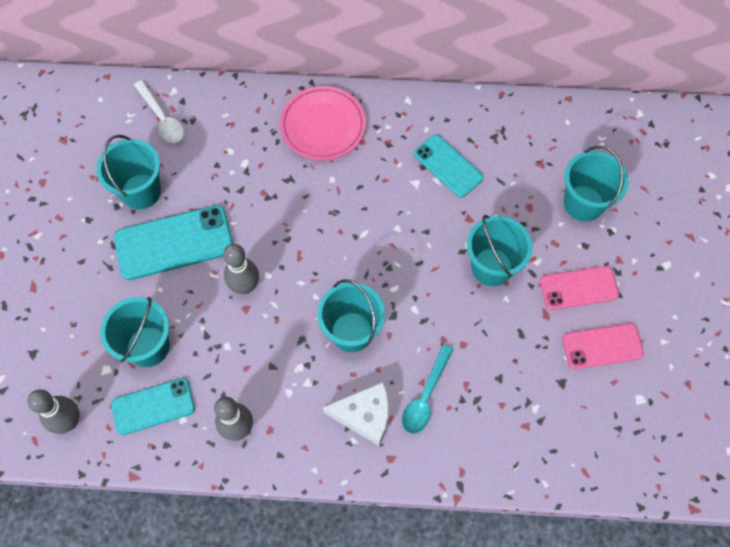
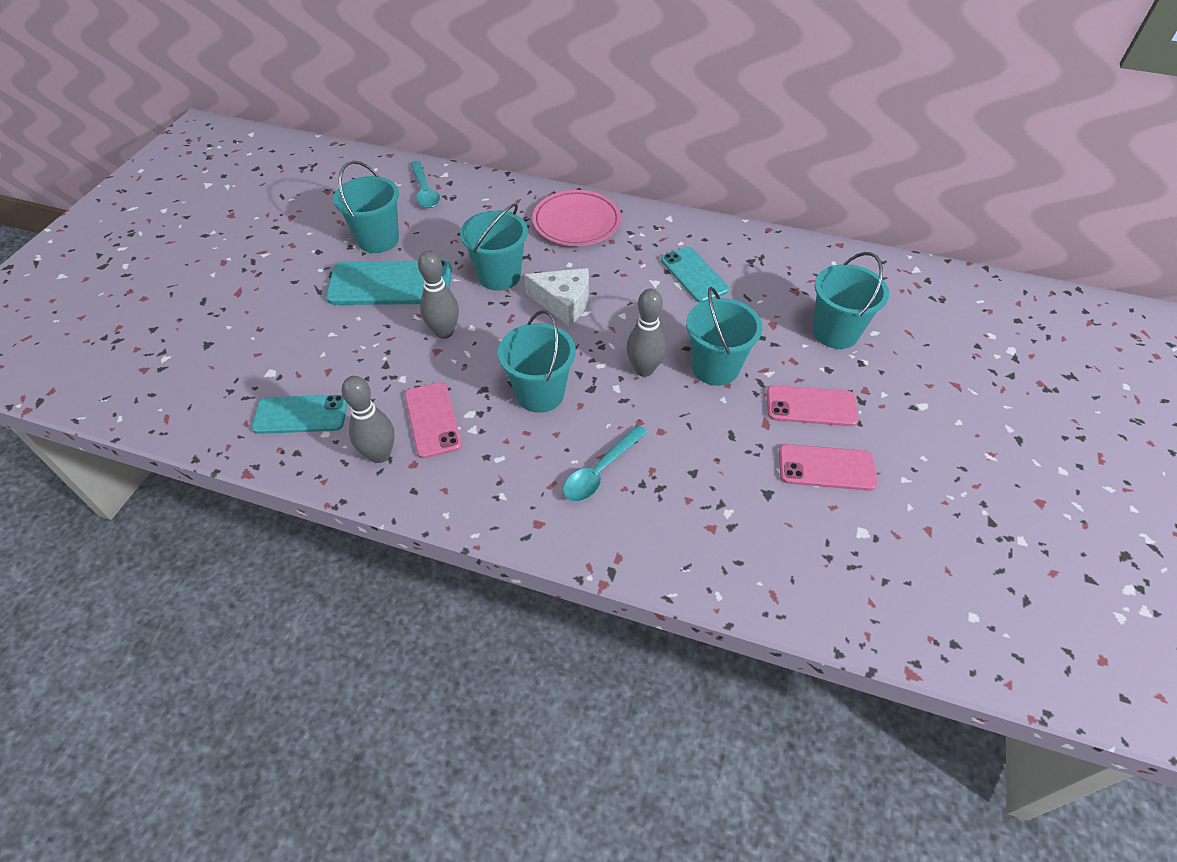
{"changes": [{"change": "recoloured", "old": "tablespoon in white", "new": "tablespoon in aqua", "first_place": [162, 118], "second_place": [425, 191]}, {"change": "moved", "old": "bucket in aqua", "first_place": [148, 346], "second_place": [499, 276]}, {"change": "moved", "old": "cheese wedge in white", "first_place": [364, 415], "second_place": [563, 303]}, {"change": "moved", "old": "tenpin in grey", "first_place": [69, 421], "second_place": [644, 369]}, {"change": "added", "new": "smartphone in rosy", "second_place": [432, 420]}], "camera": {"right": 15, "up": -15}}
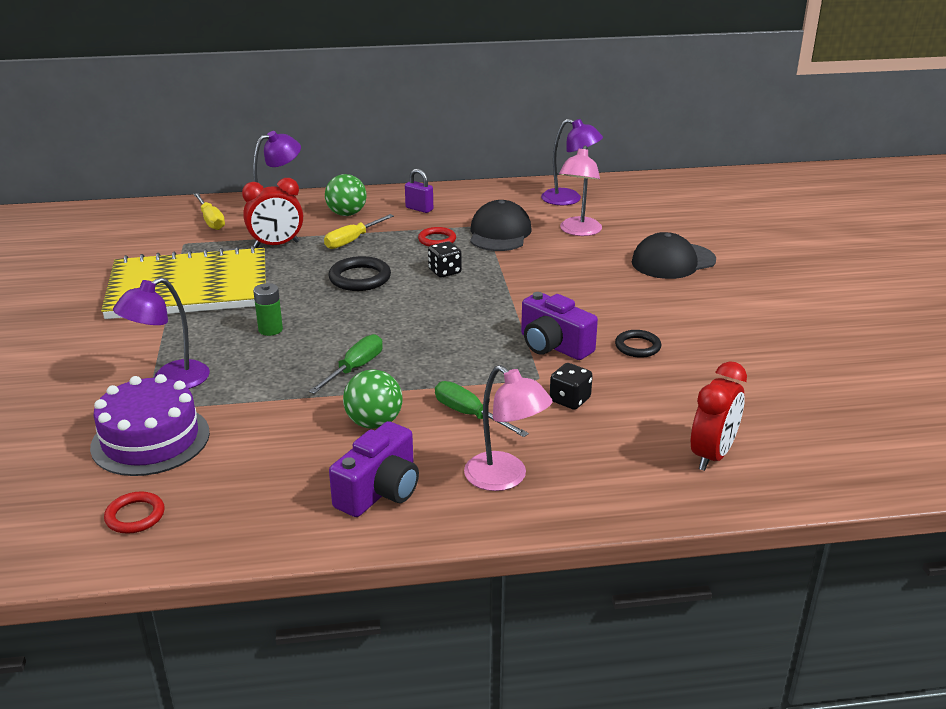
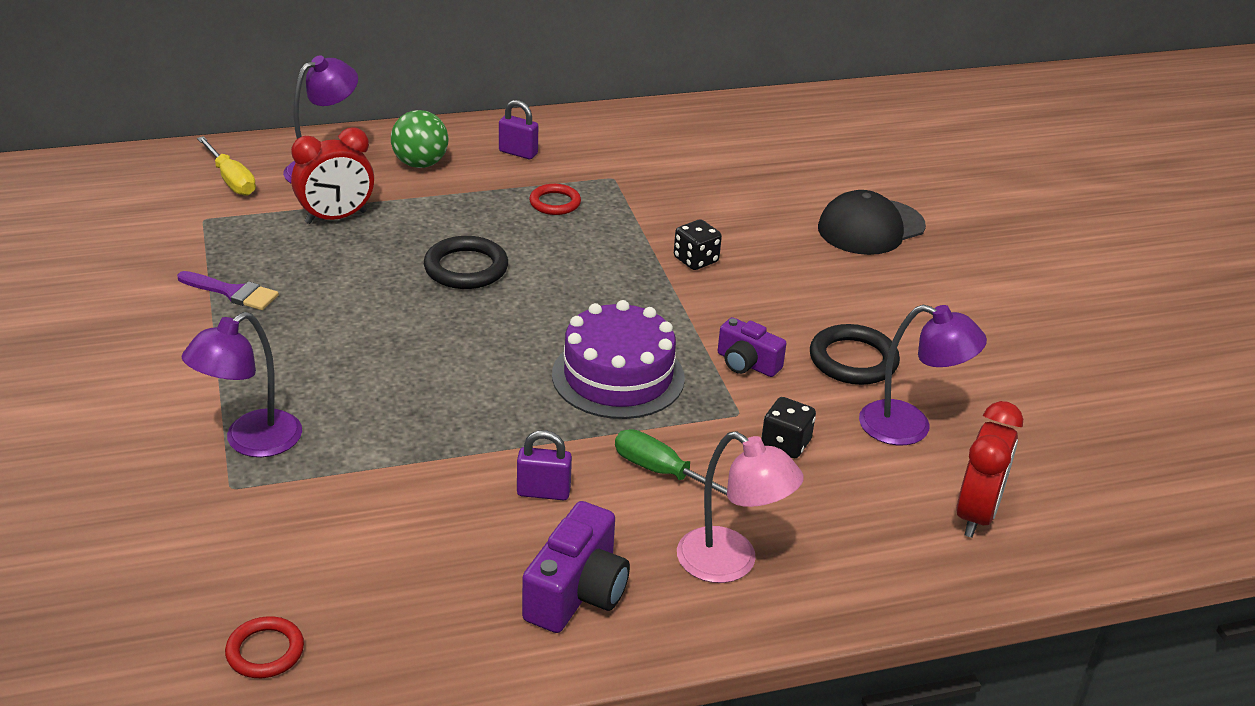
{"changes": [{"change": "moved", "old": "reading lamp in purple", "first_place": [569, 199], "second_place": [910, 427]}, {"change": "removed", "old": "reading lamp in rosy", "first_place": [578, 231]}, {"change": "removed", "old": "baseball cap in jet-black", "first_place": [499, 233]}, {"change": "removed", "old": "flat screwdriver in yellow", "first_place": [352, 240]}, {"change": "moved", "old": "die in jet-black", "first_place": [445, 271], "second_place": [696, 260]}, {"change": "replaced", "old": "notepad in yellow", "new": "paint brush in purple", "first_place": [189, 288], "second_place": [232, 292]}, {"change": "removed", "old": "power cell in green", "first_place": [270, 329]}, {"change": "resized", "old": "compact camera in purple", "first_place": [553, 346], "second_place": [747, 363], "factor": 0.65}, {"change": "resized", "old": "ring in jet-black", "first_place": [637, 347], "second_place": [853, 360], "factor": 1.52}, {"change": "removed", "old": "flat screwdriver in green", "first_place": [355, 368]}, {"change": "replaced", "old": "sphere in green", "new": "lock in purple", "first_place": [374, 423], "second_place": [543, 492]}, {"change": "moved", "old": "layer cake in purple", "first_place": [150, 439], "second_place": [618, 376]}], "camera": {"right": -10, "up": 5}}
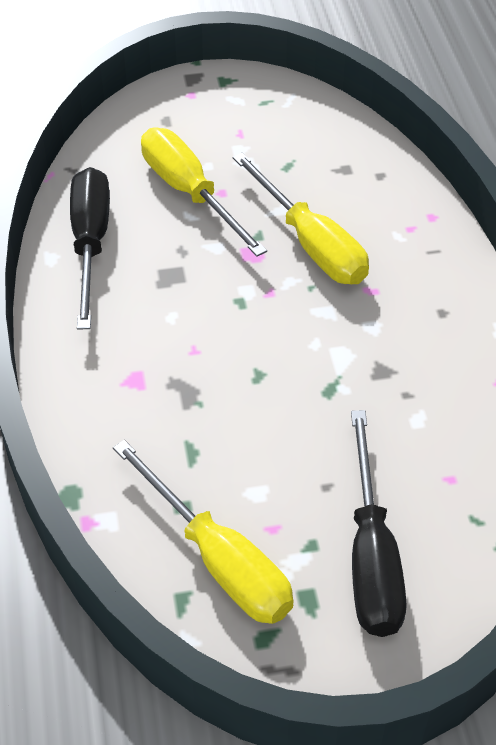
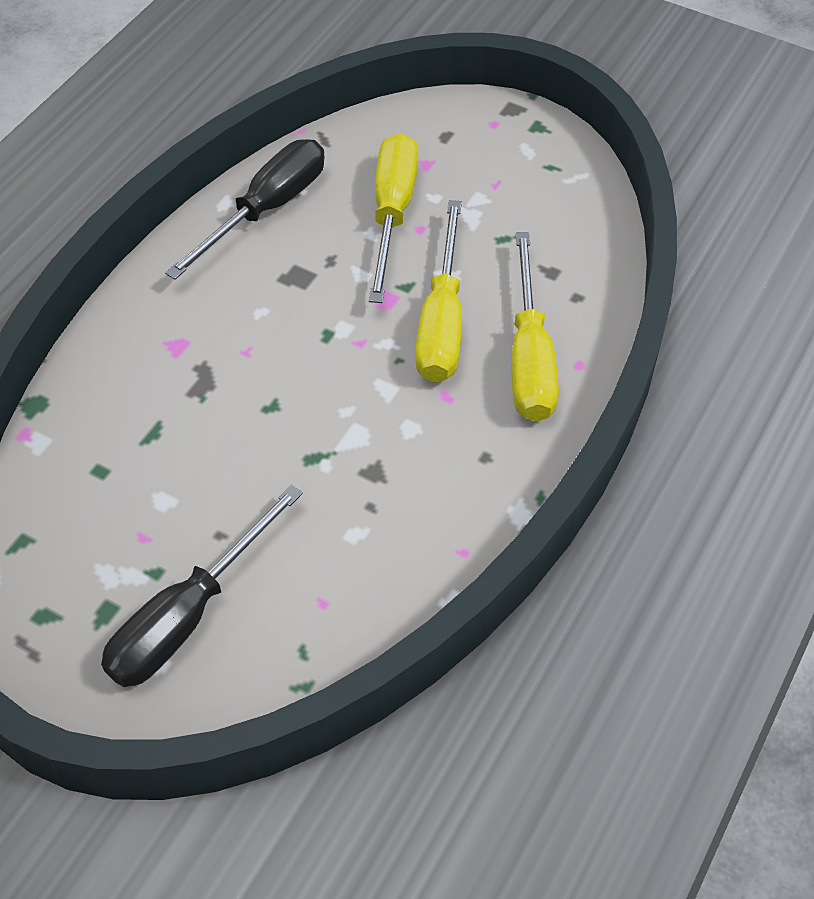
{"changes": [{"change": "moved", "old": "flat screwdriver in yellow", "first_place": [218, 560], "second_place": [529, 357]}], "camera": {"right": 40, "up": 5}}
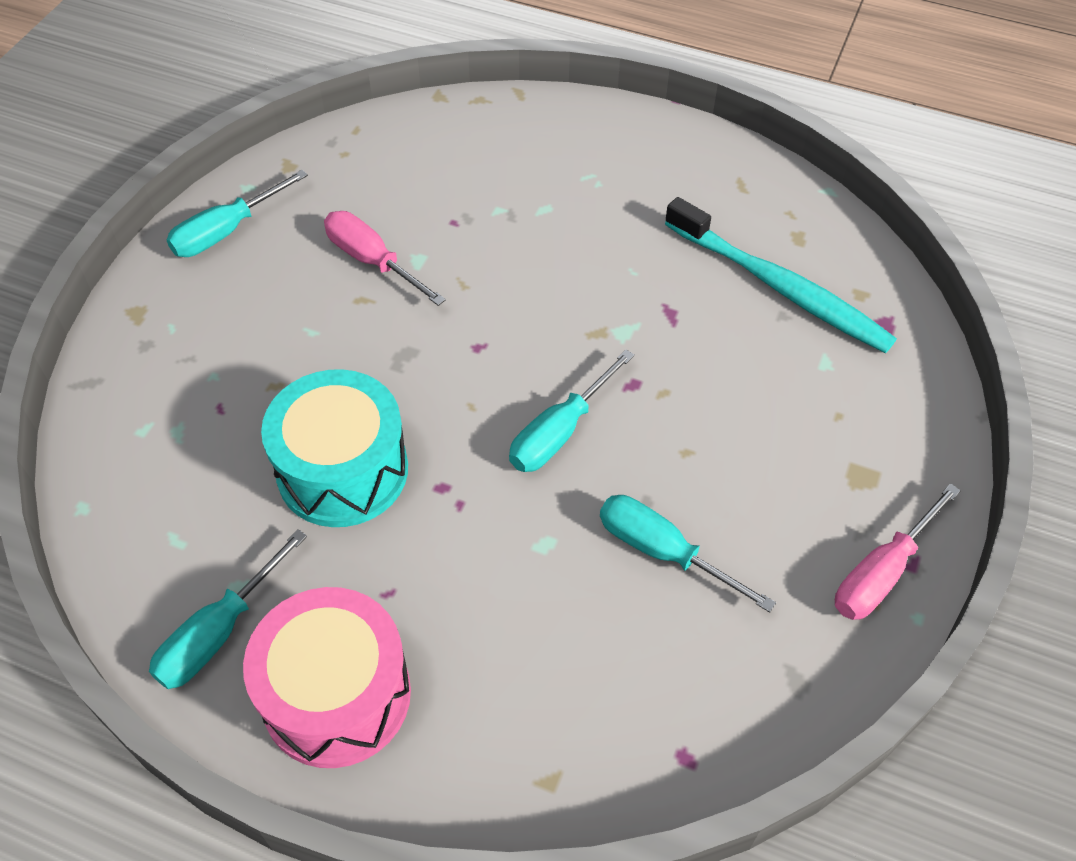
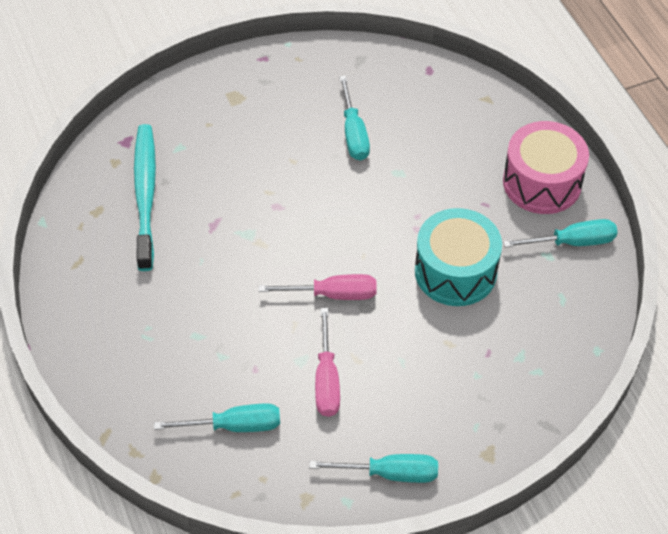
{"changes": [{"change": "moved", "old": "flat screwdriver in aqua", "first_place": [560, 432], "second_place": [234, 426]}, {"change": "moved", "old": "flat screwdriver in rosy", "first_place": [882, 572], "second_place": [332, 294]}], "camera": {"right": -135, "up": 0}}
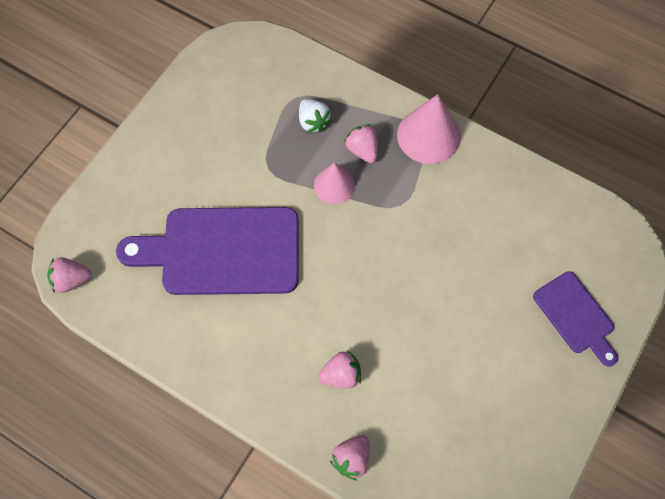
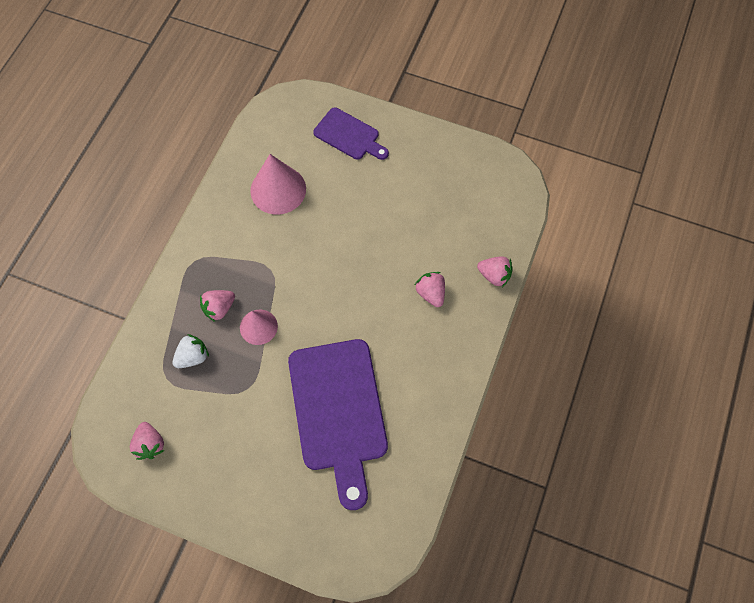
{"changes": [{"change": "moved", "old": "solid cone in rosy", "first_place": [428, 135], "second_place": [278, 189]}, {"change": "moved", "old": "strawberry in rosy", "first_place": [71, 280], "second_place": [150, 444]}, {"change": "turned", "old": "bread board in purple", "first_place": [575, 316], "second_place": [349, 135], "degrees": 75}], "camera": {"right": -100, "up": 0}}
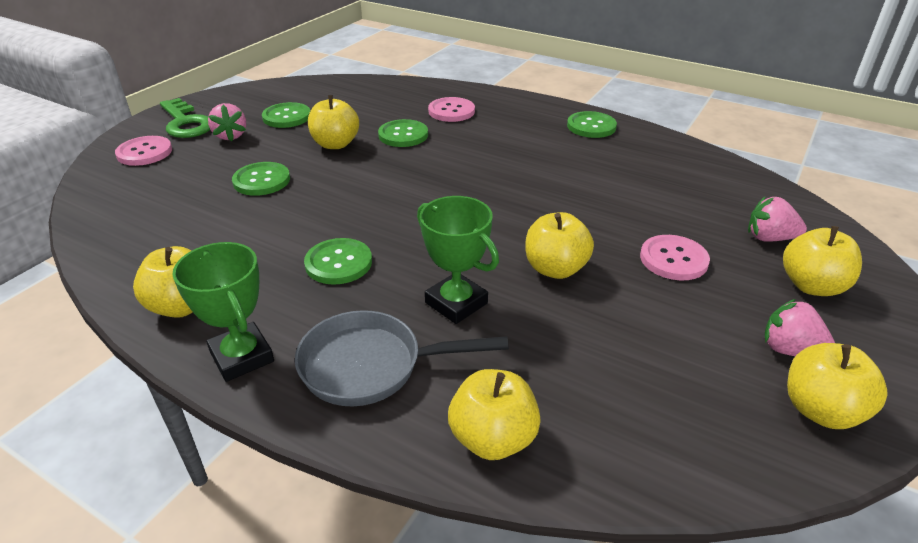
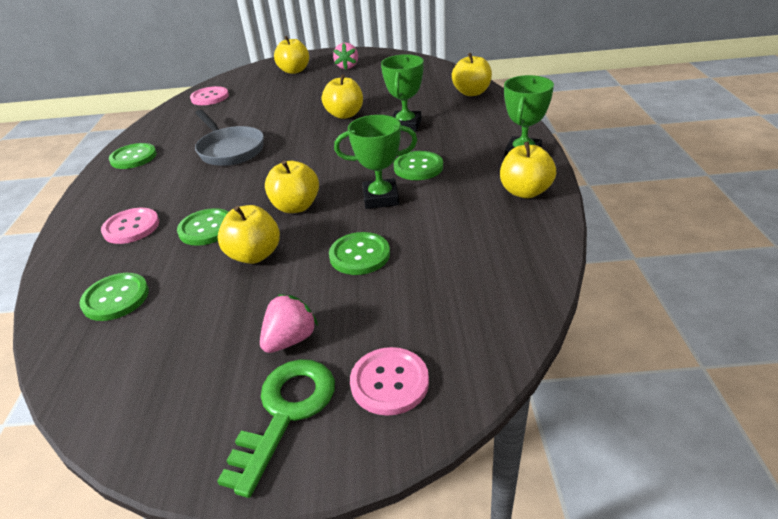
{"changes": [{"change": "moved", "old": "shirt button in green", "first_place": [287, 117], "second_place": [116, 298]}, {"change": "removed", "old": "strawberry in rosy", "first_place": [769, 238]}, {"change": "moved", "old": "shirt button in rosy", "first_place": [673, 259], "second_place": [210, 97]}, {"change": "moved", "old": "skillet in grey", "first_place": [371, 366], "second_place": [230, 149]}, {"change": "moved", "old": "apple in yellow", "first_place": [821, 410], "second_place": [296, 207]}, {"change": "added", "new": "trophy in green", "second_place": [380, 198]}], "camera": {"right": -120, "up": 0}}
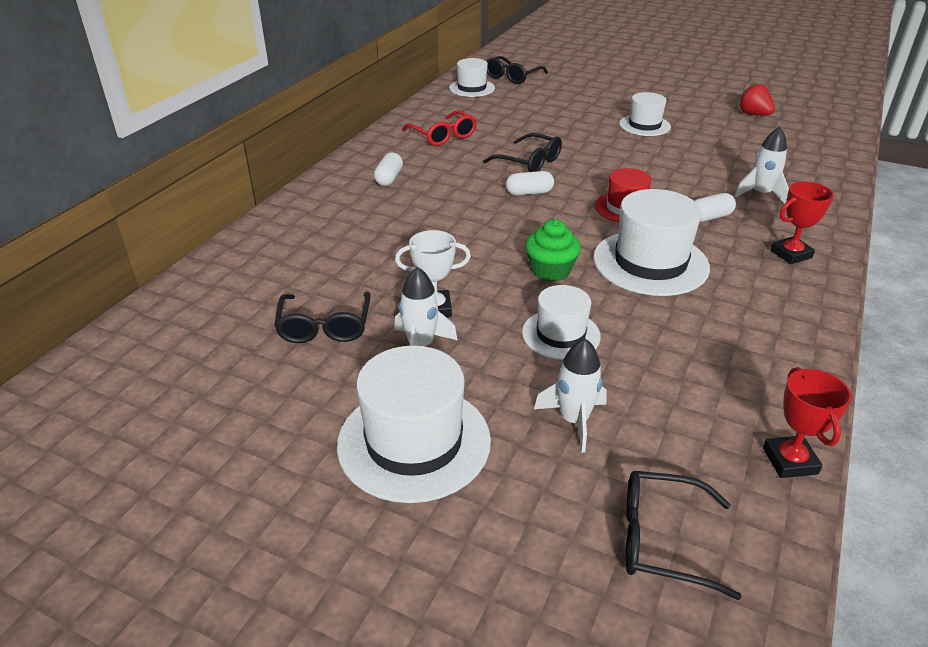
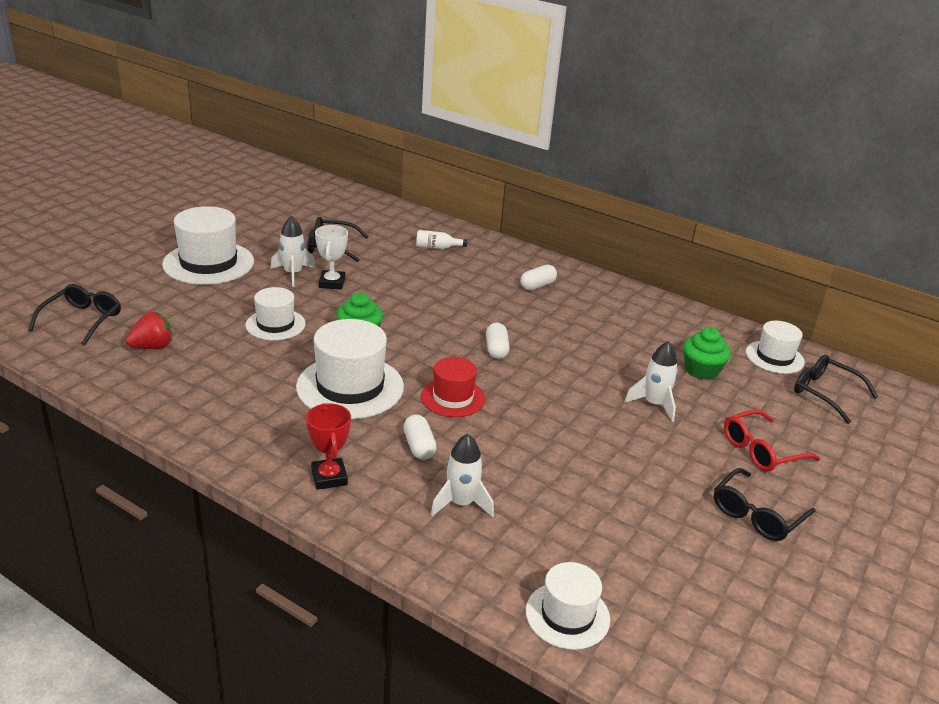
{"changes": [{"change": "moved", "old": "strawberry in crimson", "first_place": [753, 114], "second_place": [153, 347]}, {"change": "moved", "old": "top hat in white", "first_place": [644, 125], "second_place": [567, 615]}, {"change": "moved", "old": "spectacles in crimson", "first_place": [443, 136], "second_place": [761, 450]}, {"change": "moved", "old": "spectacles in jet-black", "first_place": [529, 162], "second_place": [757, 515]}, {"change": "turned", "old": "capsule in white", "first_place": [389, 178], "second_place": [537, 285], "degrees": -60}, {"change": "moved", "old": "spaceship in white", "first_place": [574, 420], "second_place": [654, 404]}, {"change": "removed", "old": "trophy in crimson", "first_place": [789, 461]}, {"change": "added", "new": "drink bottle in white", "second_place": [437, 247]}, {"change": "added", "new": "cupcake in green", "second_place": [701, 370]}], "camera": {"right": 95, "up": -5}}
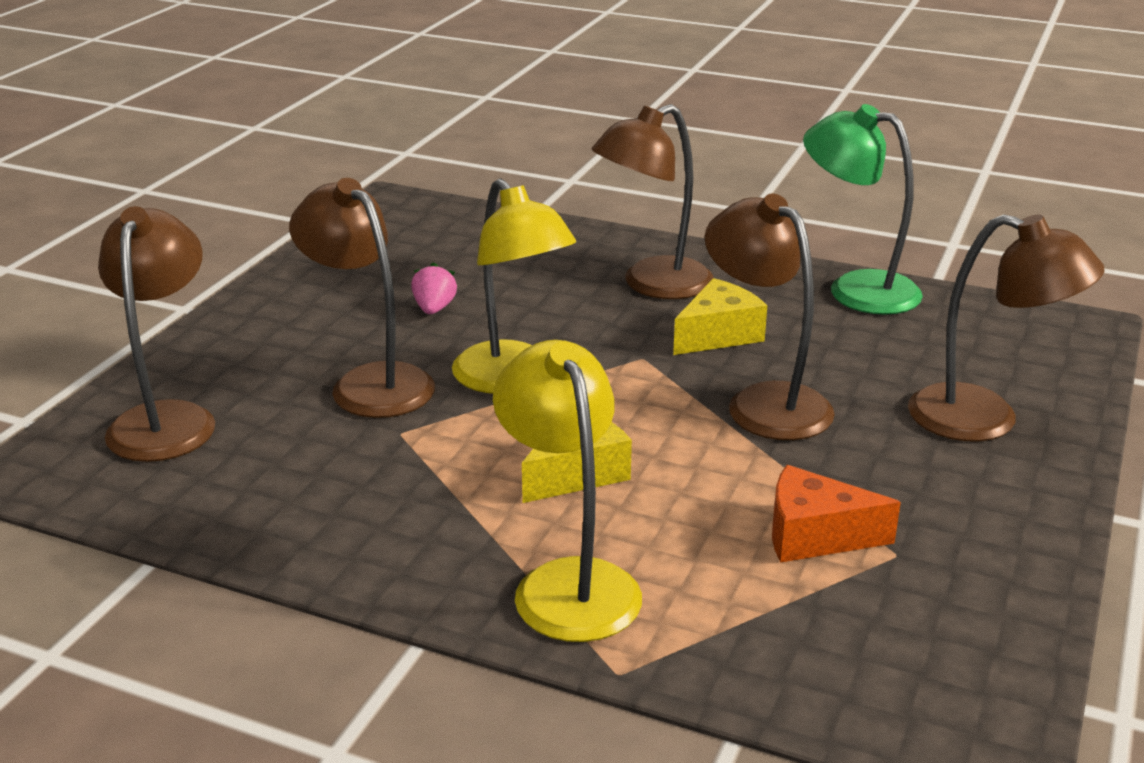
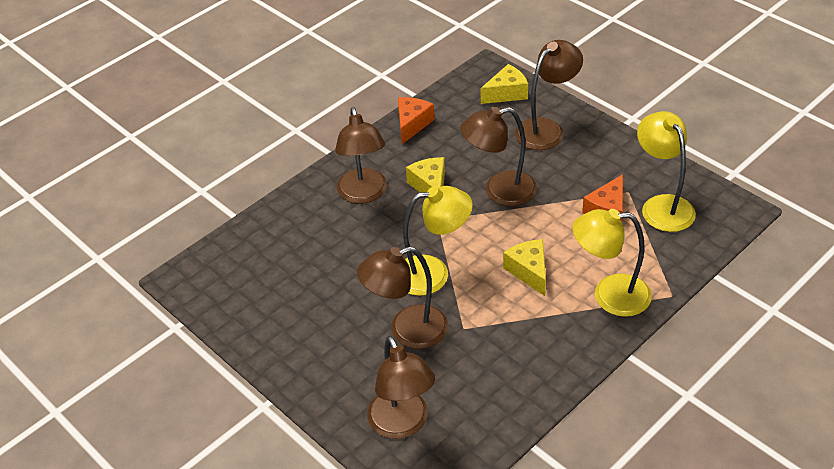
{"changes": [{"change": "replaced", "old": "reading lamp in green", "new": "cheese wedge in bright orange", "first_place": [856, 289], "second_place": [412, 124]}, {"change": "turned", "old": "reading lamp in brown", "first_place": [167, 419], "second_place": [402, 424], "degrees": -135}, {"change": "removed", "old": "strawberry in rosy", "first_place": [434, 309]}, {"change": "added", "new": "cheese wedge in yellow", "second_place": [506, 93]}, {"change": "added", "new": "reading lamp in yellow", "second_place": [662, 205]}], "camera": {"right": -65, "up": 15}}
